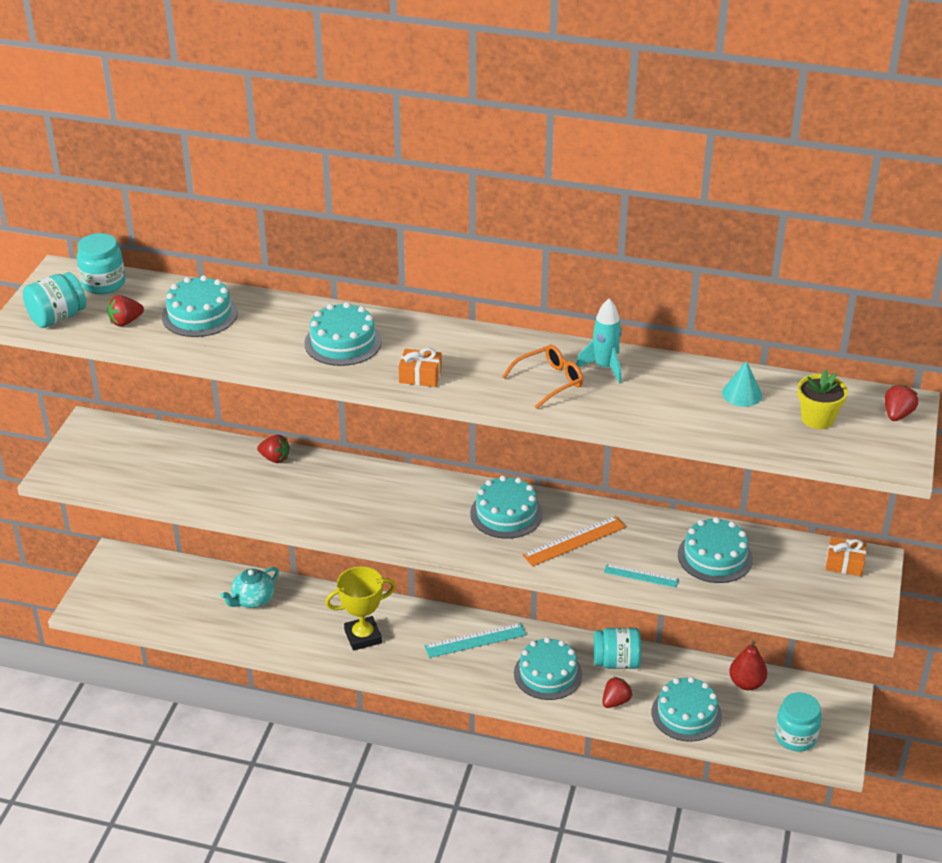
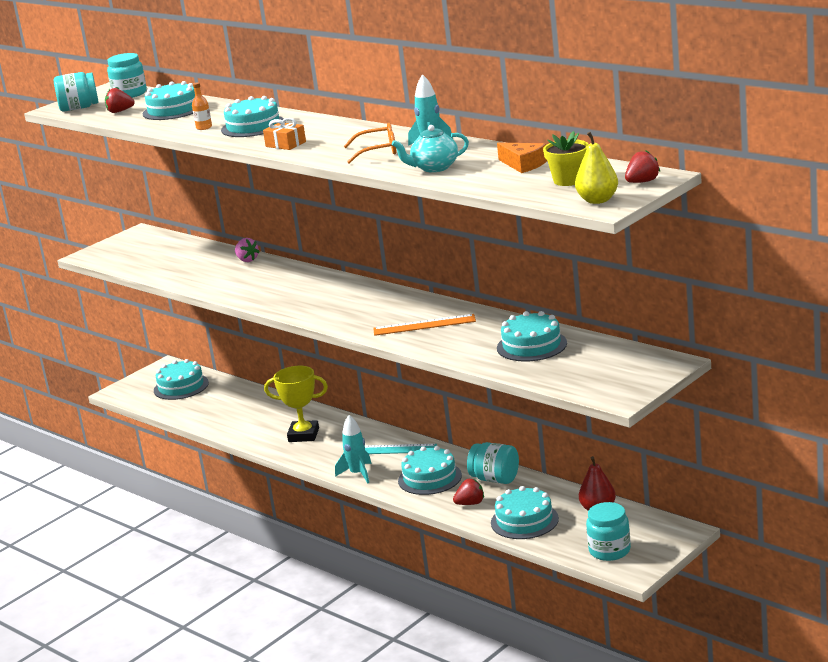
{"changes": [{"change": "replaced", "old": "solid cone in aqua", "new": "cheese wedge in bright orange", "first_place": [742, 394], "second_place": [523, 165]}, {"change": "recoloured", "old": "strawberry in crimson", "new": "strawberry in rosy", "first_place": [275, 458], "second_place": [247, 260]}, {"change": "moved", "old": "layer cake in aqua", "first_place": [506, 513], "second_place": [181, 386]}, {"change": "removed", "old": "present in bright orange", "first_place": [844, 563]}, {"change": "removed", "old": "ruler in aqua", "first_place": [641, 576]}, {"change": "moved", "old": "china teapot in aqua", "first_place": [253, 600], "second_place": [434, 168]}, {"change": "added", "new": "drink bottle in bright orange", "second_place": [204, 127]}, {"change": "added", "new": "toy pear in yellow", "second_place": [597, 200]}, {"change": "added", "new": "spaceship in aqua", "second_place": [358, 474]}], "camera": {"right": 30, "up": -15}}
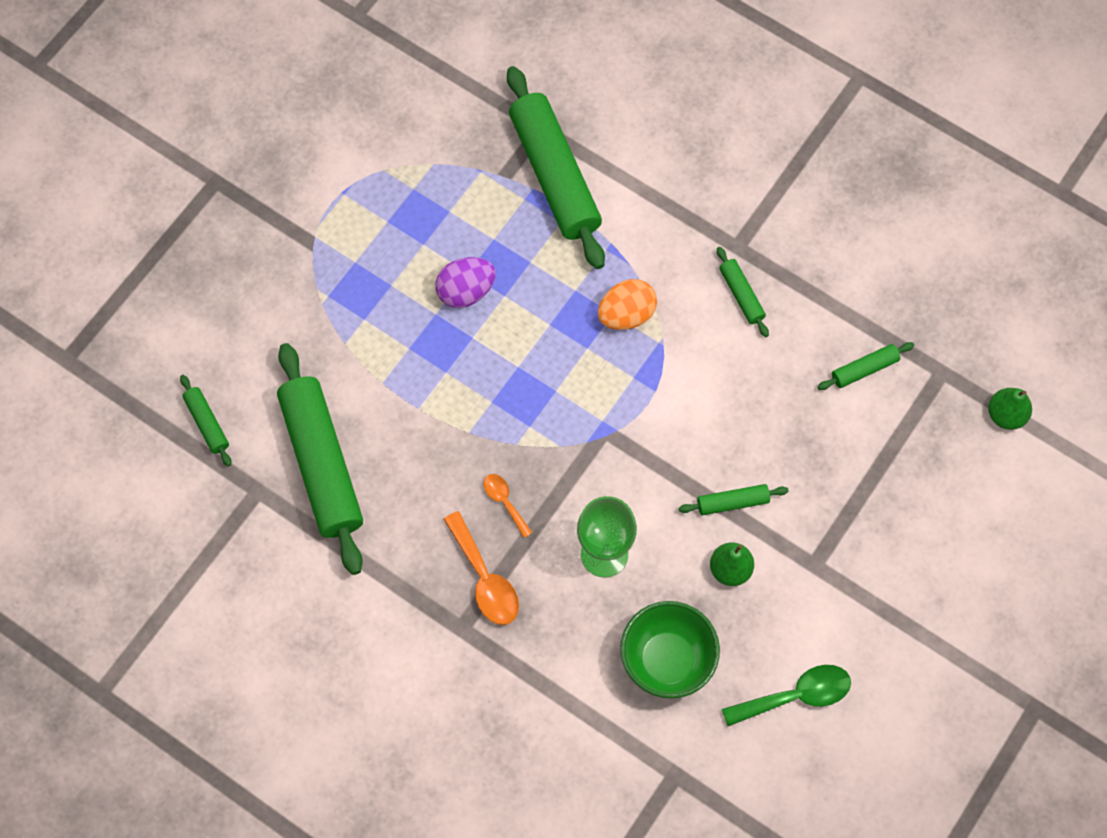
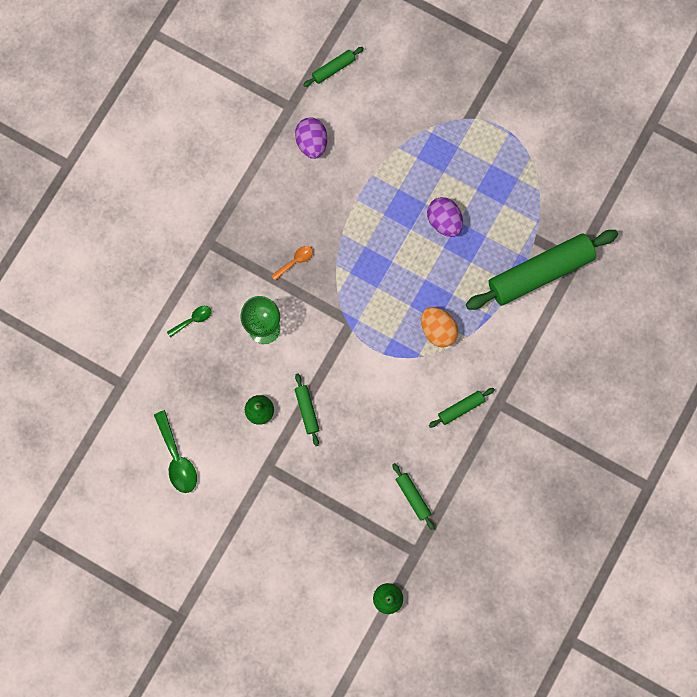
{"changes": [{"change": "replaced", "old": "rolling pin in green", "new": "egg shape in purple", "first_place": [321, 464], "second_place": [312, 143]}, {"change": "removed", "old": "tablespoon in bright orange", "first_place": [485, 579]}, {"change": "removed", "old": "bowl in green", "first_place": [667, 660]}, {"change": "added", "new": "tablespoon in green", "second_place": [193, 320]}], "camera": {"right": 85, "up": 10}}
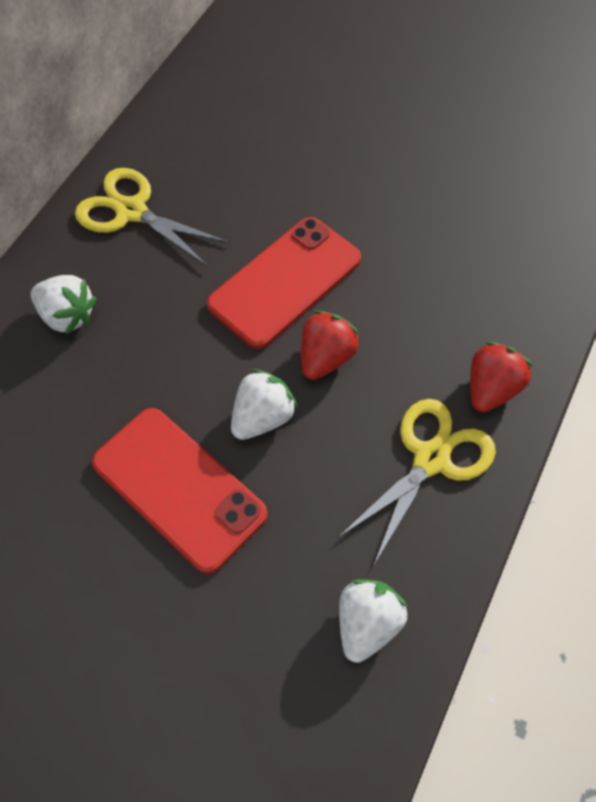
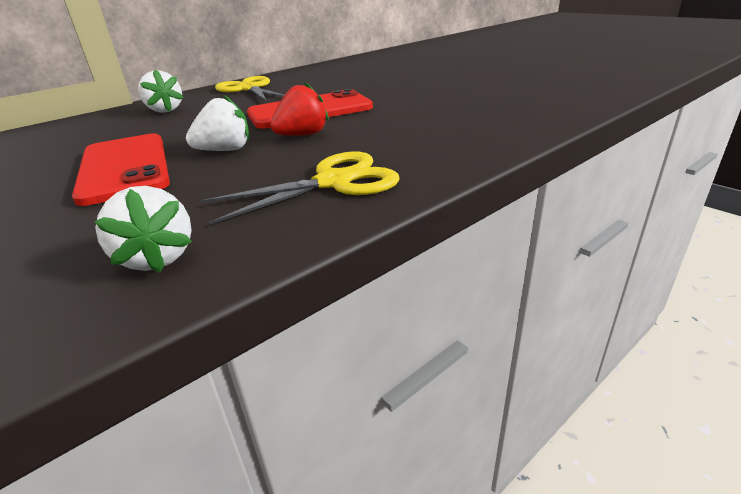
{"changes": [{"change": "removed", "old": "strawberry in crimson", "first_place": [491, 389]}, {"change": "turned", "old": "strawberry in white", "first_place": [367, 623], "second_place": [157, 258], "degrees": 105}], "camera": {"right": 25, "up": -30}}
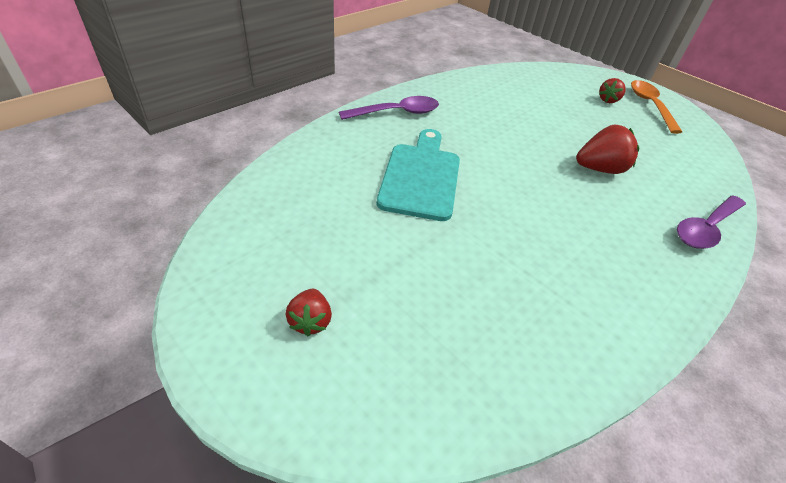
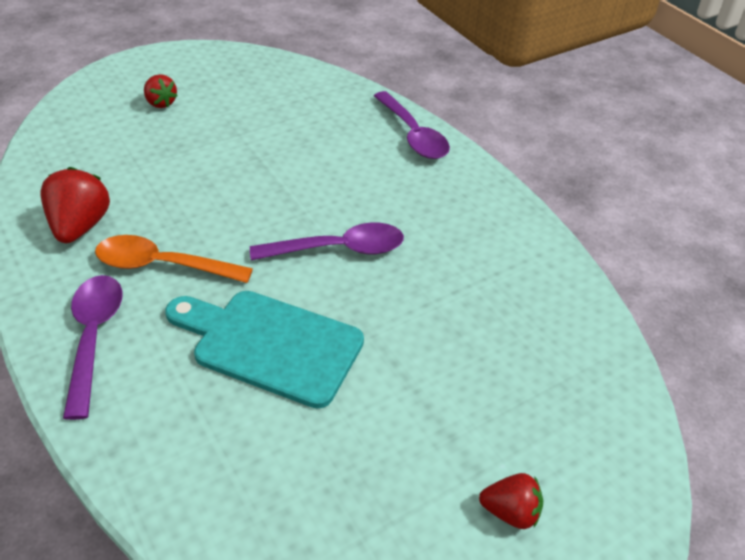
{"changes": [{"change": "moved", "old": "tablespoon in bright orange", "first_place": [650, 105], "second_place": [163, 265]}, {"change": "moved", "old": "strawberry in crimson", "first_place": [599, 169], "second_place": [80, 226]}, {"change": "added", "new": "tablespoon in purple", "second_place": [338, 249]}], "camera": {"right": -75, "up": 0}}
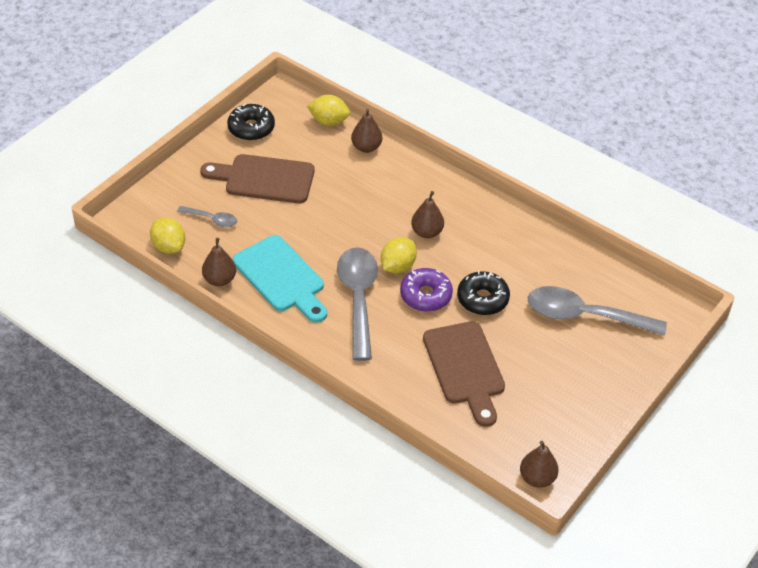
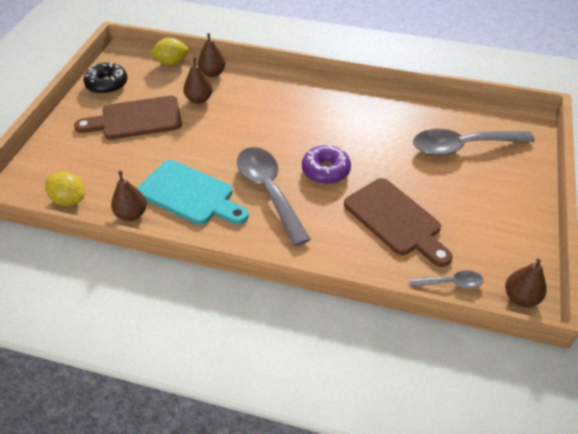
{"changes": [{"change": "moved", "old": "toy pear in brown", "first_place": [427, 232], "second_place": [199, 99]}, {"change": "moved", "old": "tablespoon in grey", "first_place": [212, 219], "second_place": [451, 283]}, {"change": "removed", "old": "toy lemon in yellow", "first_place": [397, 266]}, {"change": "removed", "old": "donut in jet-black", "first_place": [482, 299]}], "camera": {"right": -20, "up": 0}}
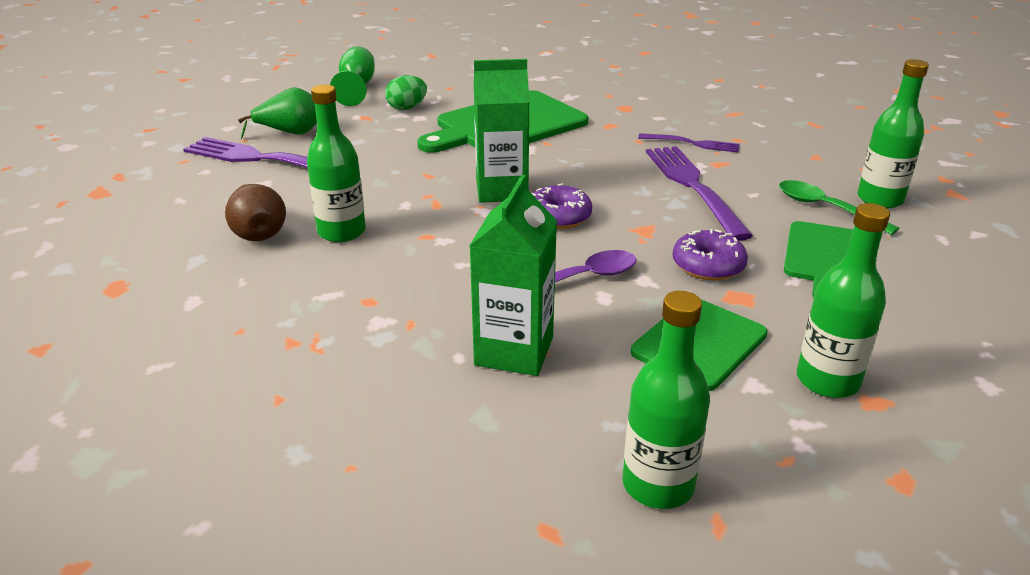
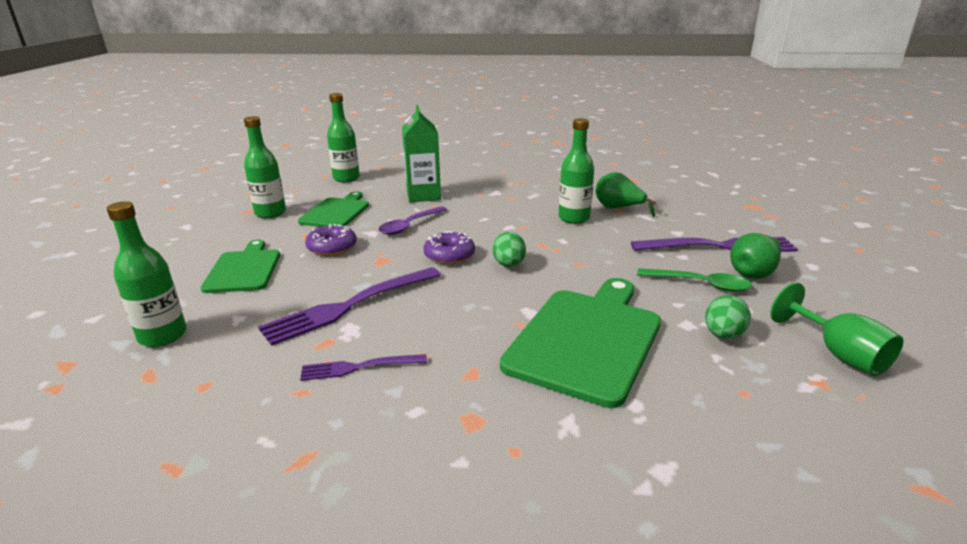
{"changes": [{"change": "replaced", "old": "carton in green", "new": "egg shape in green", "first_place": [501, 190], "second_place": [509, 265]}, {"change": "turned", "old": "dinner fork in purple", "first_place": [693, 187], "second_place": [350, 306], "degrees": 90}, {"change": "moved", "old": "tablespoon in green", "first_place": [826, 208], "second_place": [700, 284]}, {"change": "recoloured", "old": "toy pear in brown", "new": "toy pear in green", "first_place": [258, 232], "second_place": [618, 208]}], "camera": {"right": 155, "up": -5}}
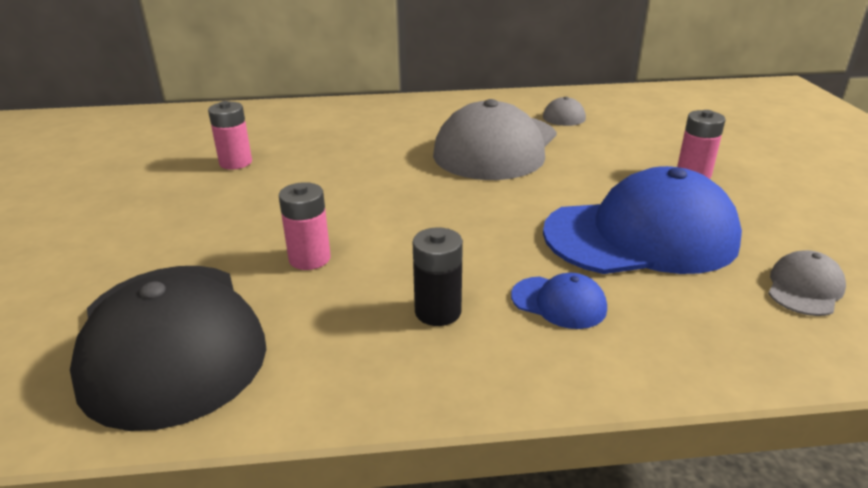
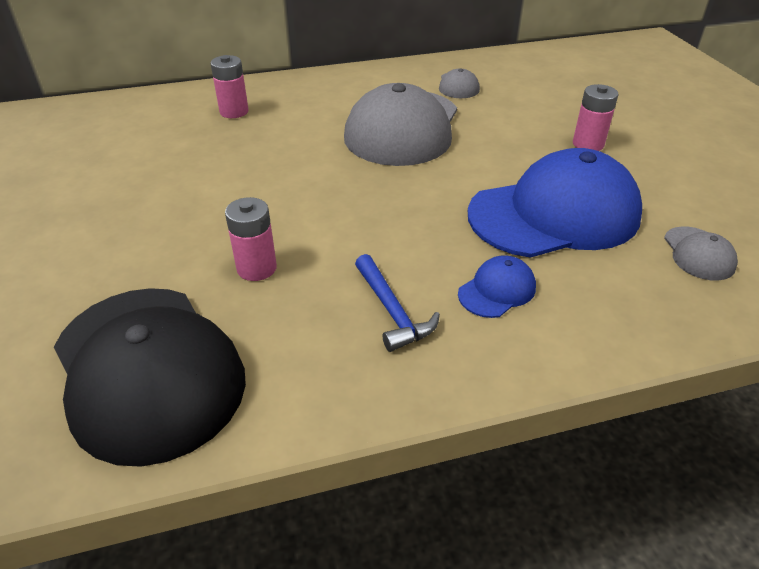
{"changes": [{"change": "moved", "old": "power cell in rosy", "first_place": [235, 163], "second_place": [234, 112]}, {"change": "replaced", "old": "power cell in jet-black", "new": "hammer in cobalt", "first_place": [438, 311], "second_place": [392, 311]}, {"change": "turned", "old": "baseball cap in grey", "first_place": [804, 288], "second_place": [698, 254], "degrees": 150}, {"change": "turned", "old": "baseball cap in cobalt", "first_place": [559, 302], "second_place": [497, 290], "degrees": -60}], "camera": {"right": -10, "up": 10}}
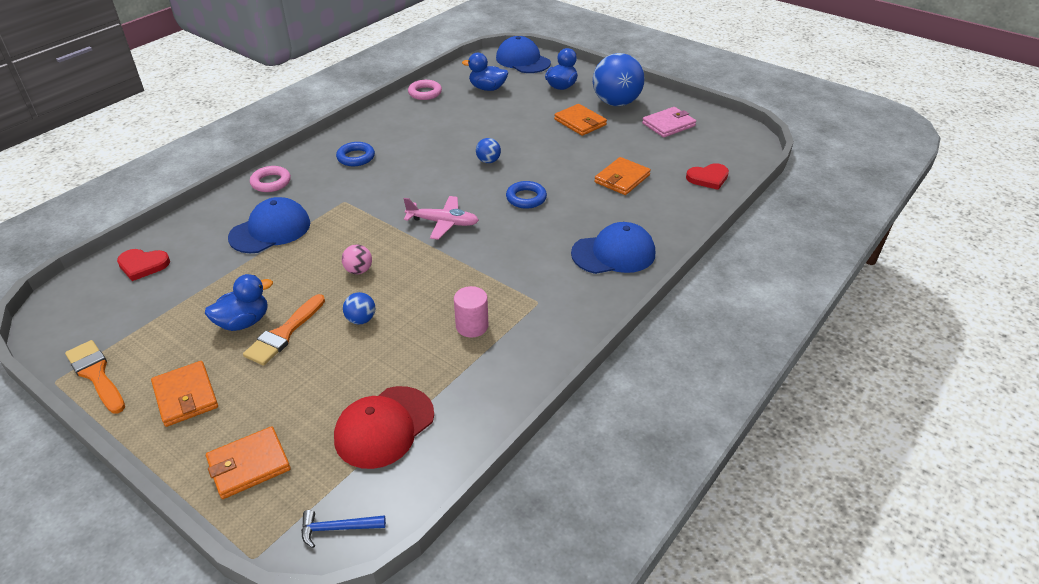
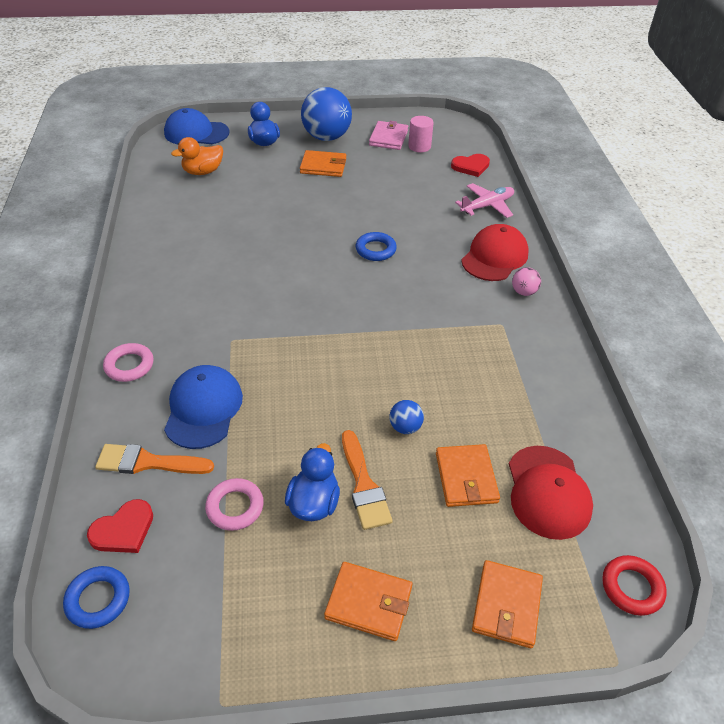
{"changes": [{"change": "recoloured", "old": "toy duck in cobalt", "new": "toy duck in bright orange", "first_place": [487, 88], "second_place": [203, 172]}, {"change": "moved", "old": "ring in rosy", "first_place": [425, 93], "second_place": [235, 507]}, {"change": "removed", "old": "sphere in cobalt", "first_place": [488, 161]}, {"change": "moved", "old": "ring in cobalt", "first_place": [356, 157], "second_place": [98, 599]}, {"change": "moved", "old": "billfold in bright orange", "first_place": [622, 179], "second_place": [466, 477]}, {"change": "turned", "old": "heart in crimson", "first_place": [708, 178], "second_place": [471, 166], "degrees": 45}, {"change": "moved", "old": "toy plane in rosy", "first_place": [443, 223], "second_place": [487, 206]}, {"change": "recoloured", "old": "baseball cap in cobalt", "new": "baseball cap in crimson", "first_place": [613, 253], "second_place": [494, 257]}, {"change": "moved", "old": "sphere in rosy", "first_place": [358, 270], "second_place": [523, 292]}, {"change": "moved", "old": "cylinder shape in rosy", "first_place": [472, 326], "second_place": [419, 146]}, {"change": "moved", "old": "paint brush in bright orange", "first_place": [96, 374], "second_place": [148, 462]}, {"change": "replaced", "old": "hammer in cobalt", "new": "ring in crimson", "first_place": [337, 528], "second_place": [632, 587]}], "camera": {"right": -45, "up": 5}}
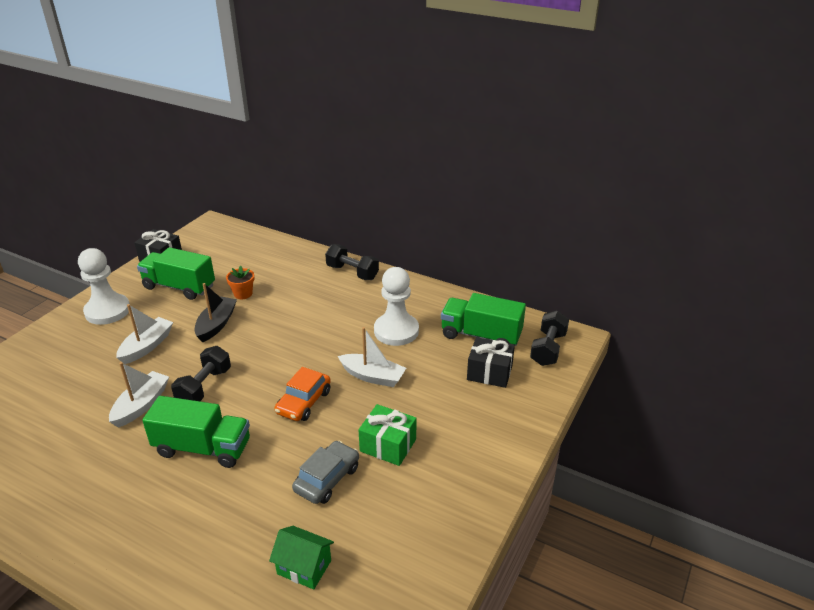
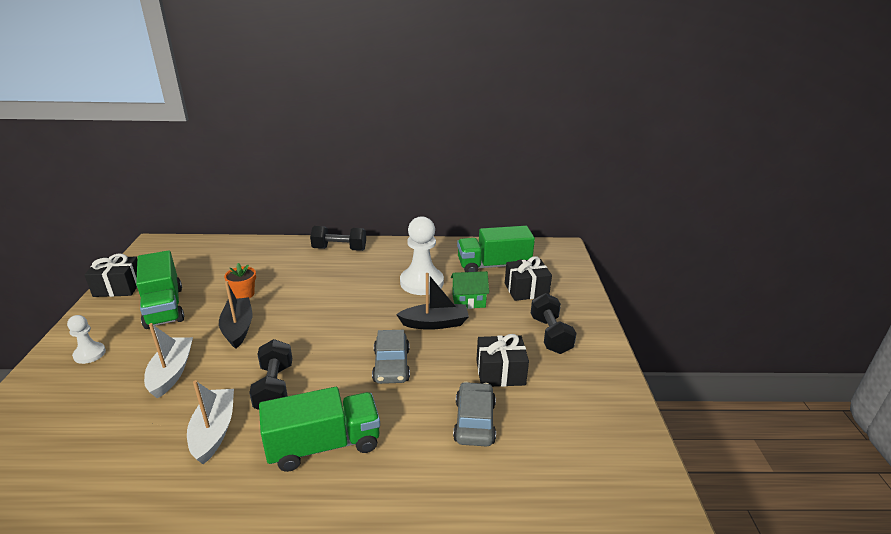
{"changes": [{"change": "turned", "old": "toy truck in green", "first_place": [179, 287], "second_place": [164, 307], "degrees": -105}, {"change": "resized", "old": "game pawn in white", "first_place": [107, 311], "second_place": [89, 354], "factor": 0.53}, {"change": "moved", "old": "hand weight in jet-black", "first_place": [548, 349], "second_place": [550, 335]}, {"change": "recoloured", "old": "boat in white", "new": "boat in jet-black", "first_place": [373, 376], "second_place": [435, 323]}, {"change": "recoloured", "old": "car in bright orange", "new": "car in grey", "first_place": [304, 402], "second_place": [391, 365]}, {"change": "recoloured", "old": "present in green", "new": "present in jet-black", "first_place": [388, 445], "second_place": [500, 372]}, {"change": "moved", "old": "toy house in green", "first_place": [304, 567], "second_place": [468, 301]}], "camera": {"right": -30, "up": -5}}
